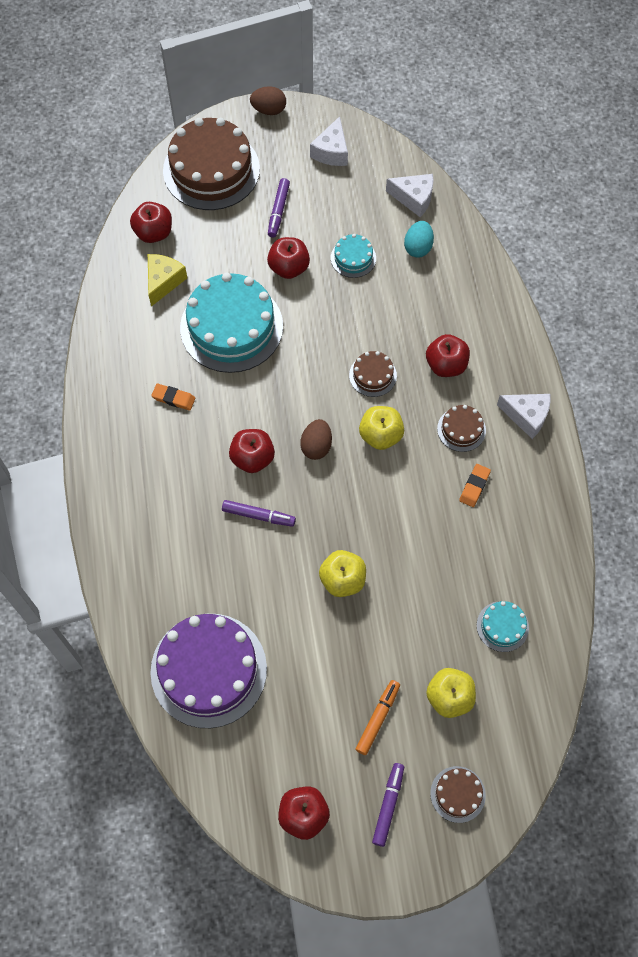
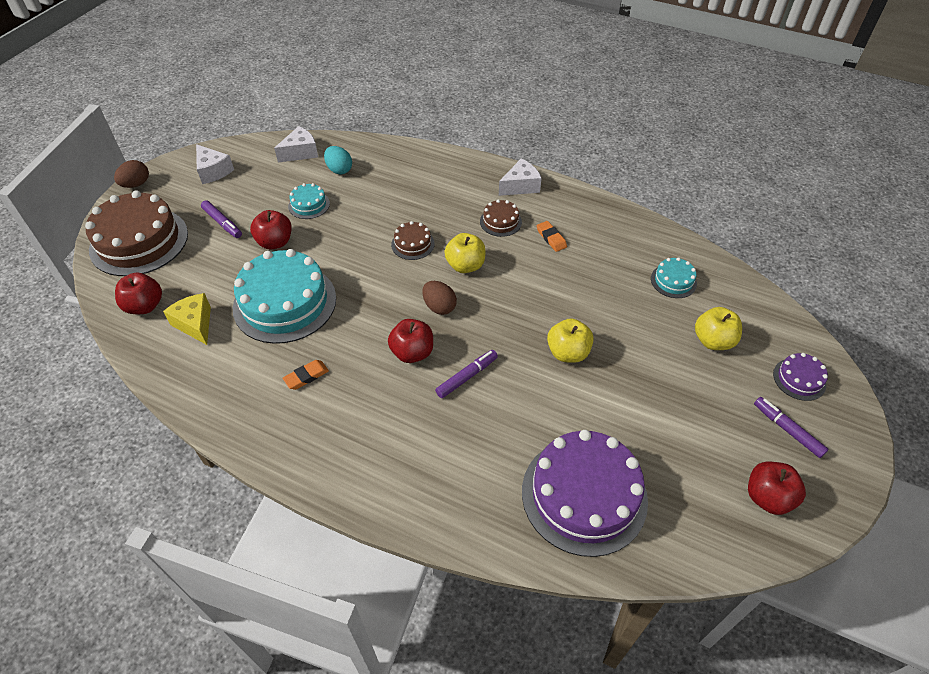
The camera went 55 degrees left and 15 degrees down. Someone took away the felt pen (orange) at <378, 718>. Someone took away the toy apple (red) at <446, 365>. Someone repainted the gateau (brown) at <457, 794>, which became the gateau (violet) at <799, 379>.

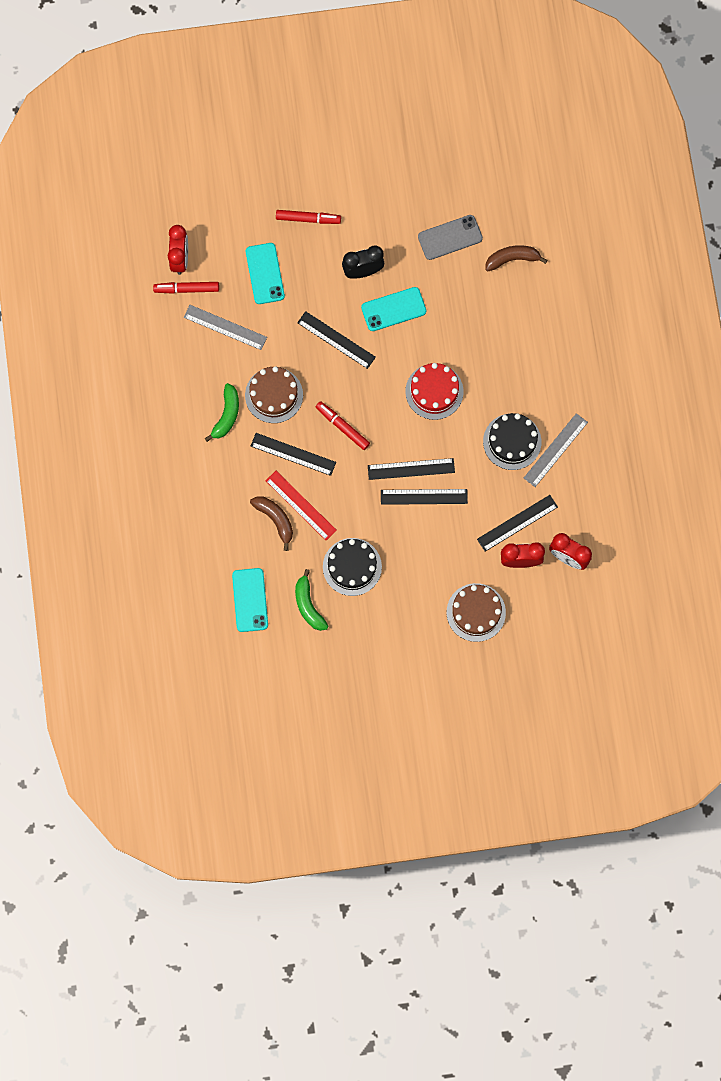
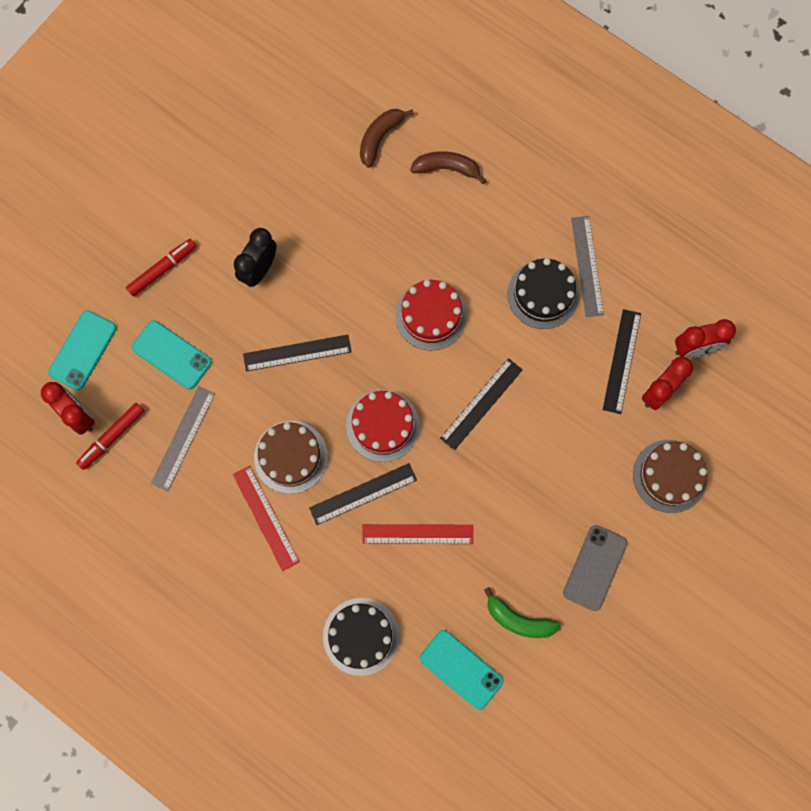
The camera went 45 degrees left and 0 degrees up. Someone rotated the ruler (gray) at <225, 327> by 45 degrees counterclockwise. Someone swapped the banana (green) at <227, 415> for the ruler (red) at <266, 517>. Someone carried the banana (brown) from <275, 520> to <447, 168>. Someone swapped the felt pen (red) at <342, 427> for the gateau (red) at <382, 425>. Someone carried the gateau (black) from <352, 567> to <361, 636>. Someone carried the smartphone (teal) from <393, 309> to <82, 350>. Someone took away the ruler (black) at <424, 496>. Someone carried the smartphone (gray) from <450, 237> to <595, 568>.

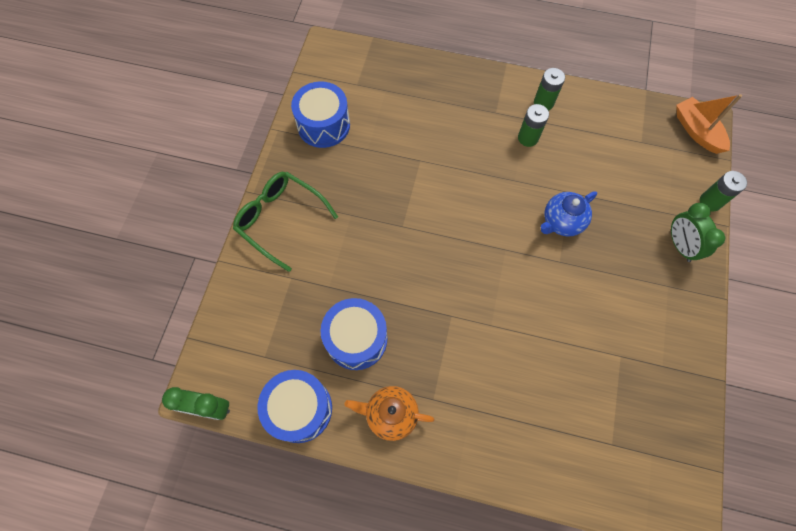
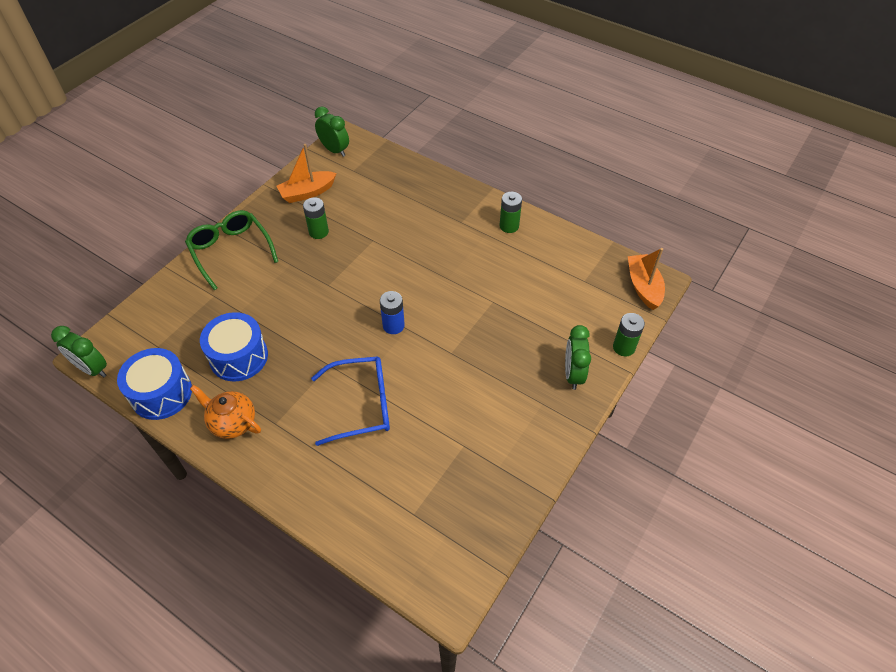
The camera went 20 degrees right and 15 degrees down. Someone swapped the toy drum (cobalt) at <323, 125> for the toy boat (orange) at <307, 192>. Someone carried the AA battery (green) from <528, 138> to <318, 232>. Someone took away the tea pot (cobalt) at <561, 222>. Someone put down the spectacles (cobalt) at <362, 405>. Someone put down the bedside clock (green) at <334, 150>. Someone put down the AA battery (cobalt) at <393, 325>.

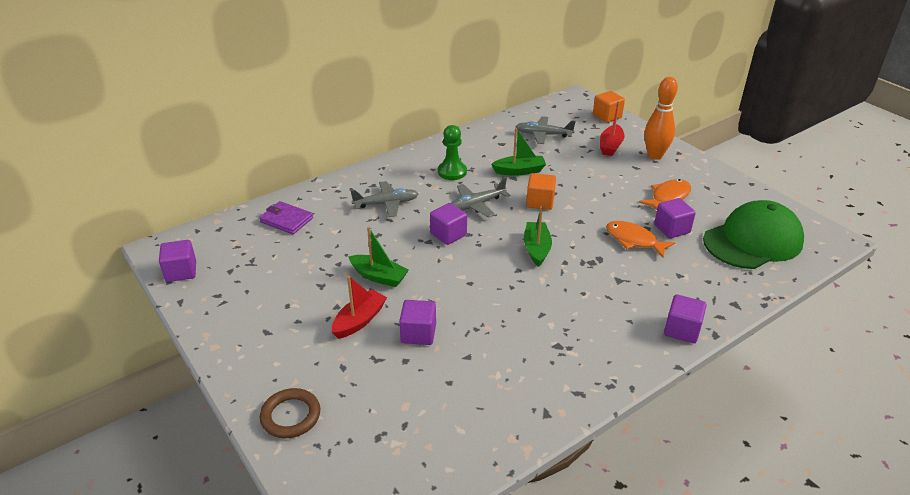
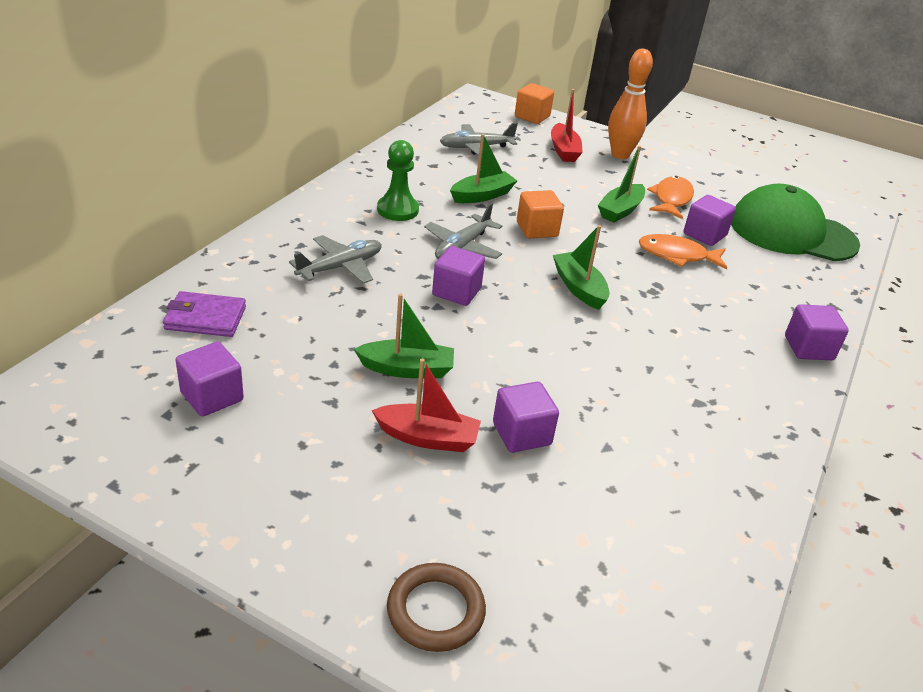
The camera went 30 degrees left and 0 degrees up. Someone carried the cube (violet) from <181, 272> to <212, 396>. Someone rotated the toy boat (red) at <359, 320> by 90 degrees clockwise. Someone rotated the baseball cap (green) at <753, 241> by 105 degrees counterclockwise. Someone put down the toy boat (green) at <620, 210>.

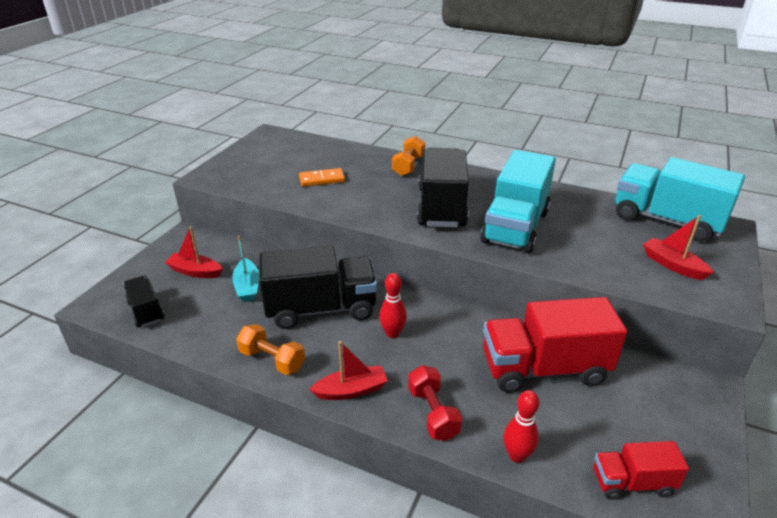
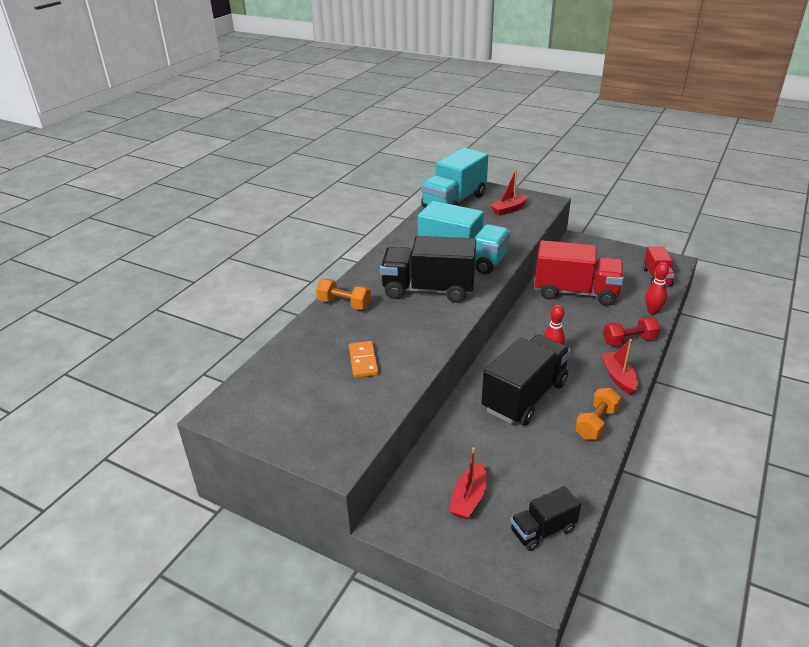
The camera went 85 degrees left and 0 degrees up. Someone took away the toy boat (teal) at <247, 286>. Someone rotated the truck (black) at <321, 309> by 45 degrees clockwise. Someone rotated the truck (red) at <544, 368> by 75 degrees counterclockwise.

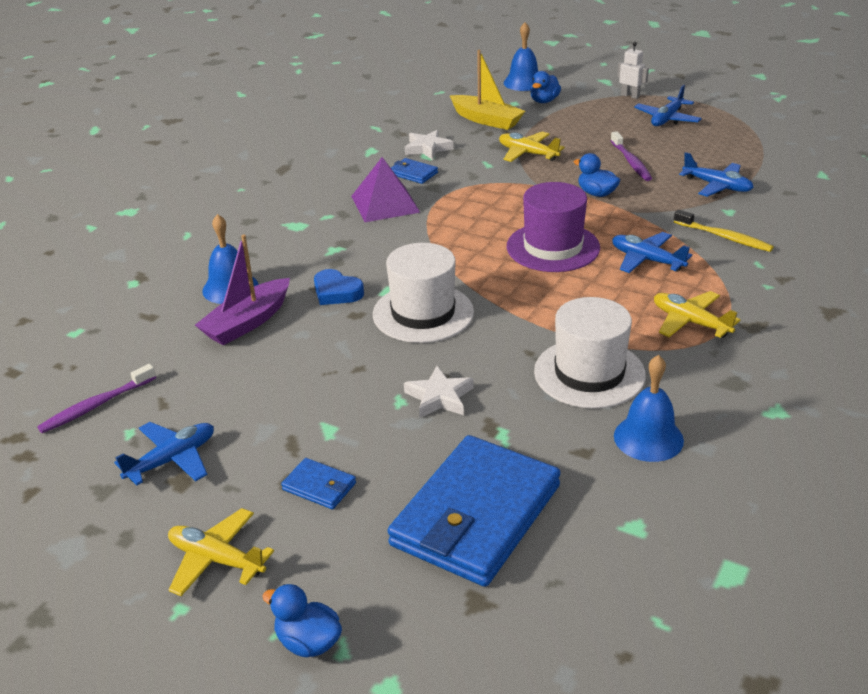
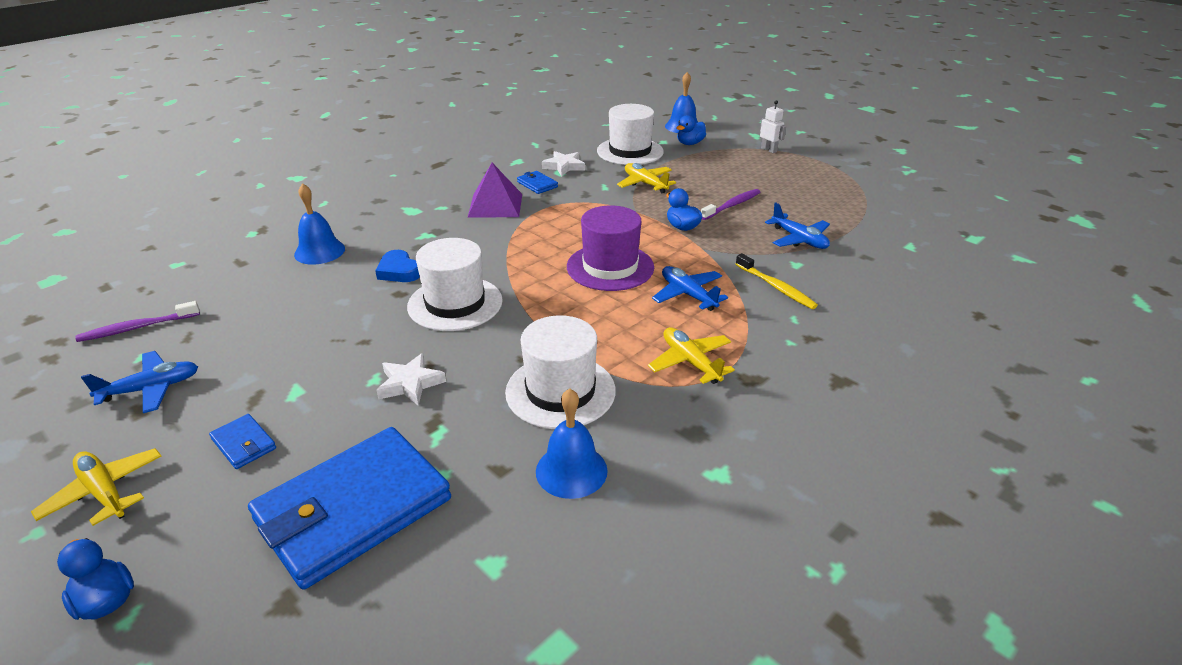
The camera went 15 degrees right and 0 degrees up. Someone took away the toy boat (violet) at <247, 322>. Someone swapped the toy boat (bright yellow) at <486, 120> for the top hat (pure white) at <630, 151>. Someone rotated the tooth brush (violet) at <631, 162> by 135 degrees counterclockwise. Someone took away the toy plane (cobalt) at <667, 119>.

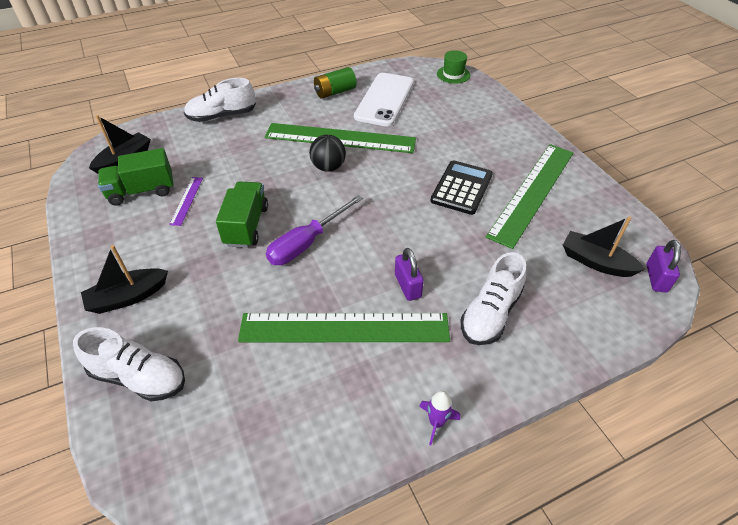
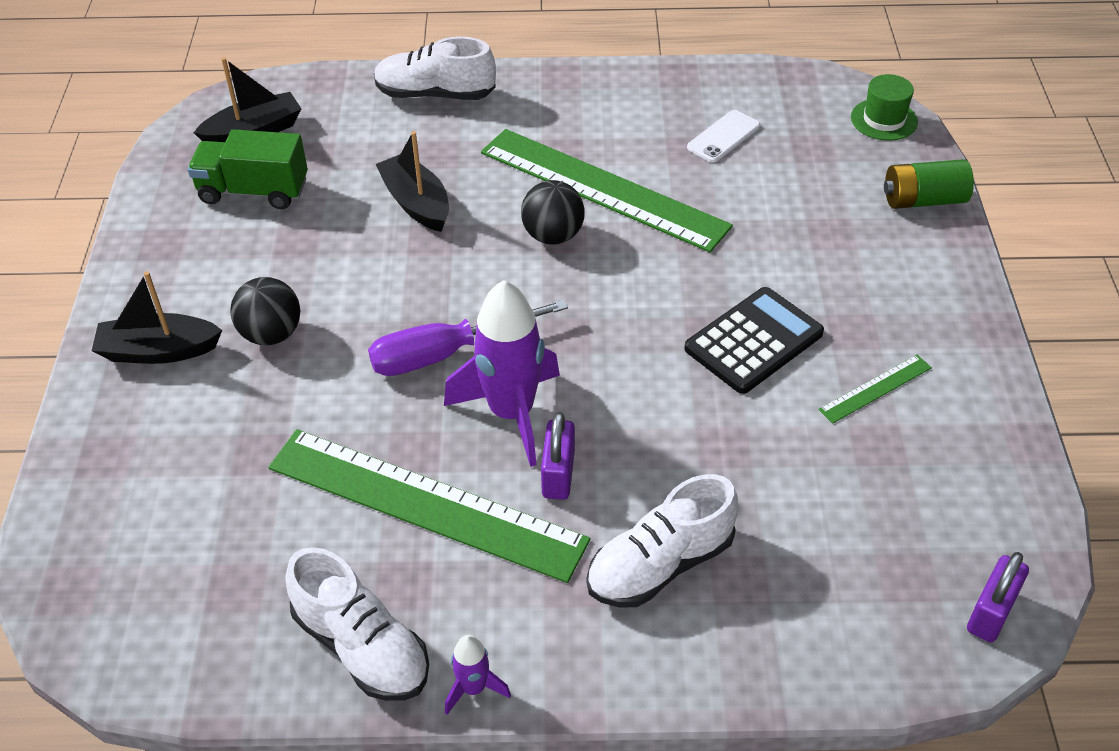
The camera went 25 degrees right and 0 degrees up. Someone carried the shoe (pure white) from <139, 377> to <362, 646>. Someone took away the ruler (violet) at <186, 200>. Someone took away the truck (green) at <246, 226>. Someone carried the AA battery (green) from <335, 92> to <923, 200>. Someone scaled the smartphone (pure white) at <384, 99> by 0.49. Someone scaled the ruler (green) at <532, 192> by 0.42. Someone carried the toy boat (black) from <596, 262> to <416, 203>. Someone put down the sphere (black) at <271, 334>. Someone put down the spaceship (violet) at <511, 413>.

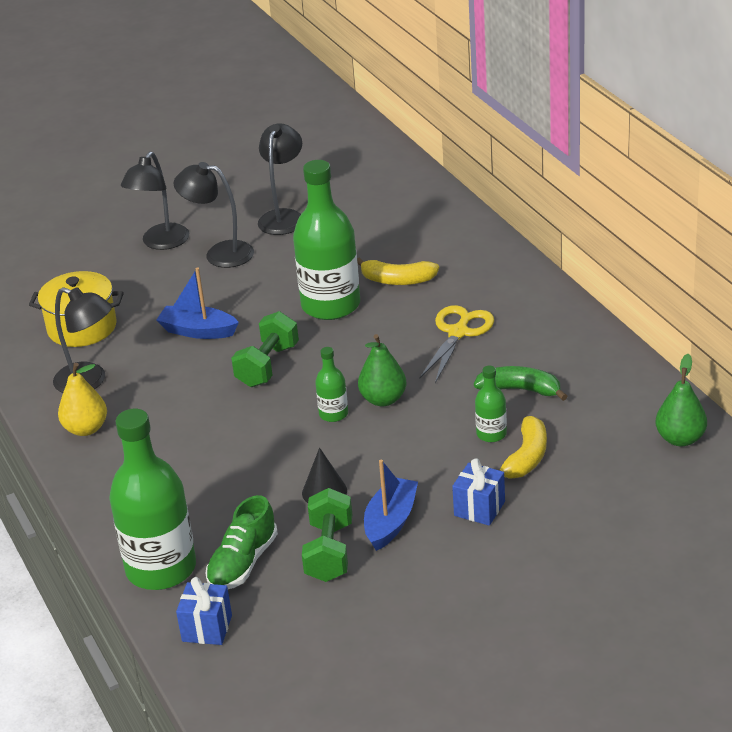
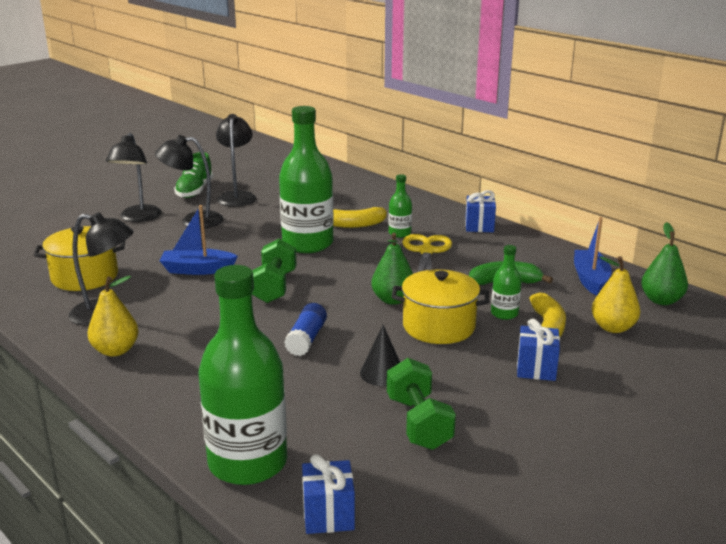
The camera went 20 degrees left and 10 degrees down. Someone carried the shoe (green) from <243, 563> to <195, 191>. Someone carried the bottle (green) from <333, 414> to <399, 233>. Someone carried the toy boat (cobalt) from <391, 522> to <590, 279>. Someone put down the glue (cobalt) at <306, 339>. Someone put down the pot (bright yellow) at <439, 326>. Someone put down the present (cobalt) at <479, 226>. Someone put down the toy pear (bright yellow) at <613, 327>.

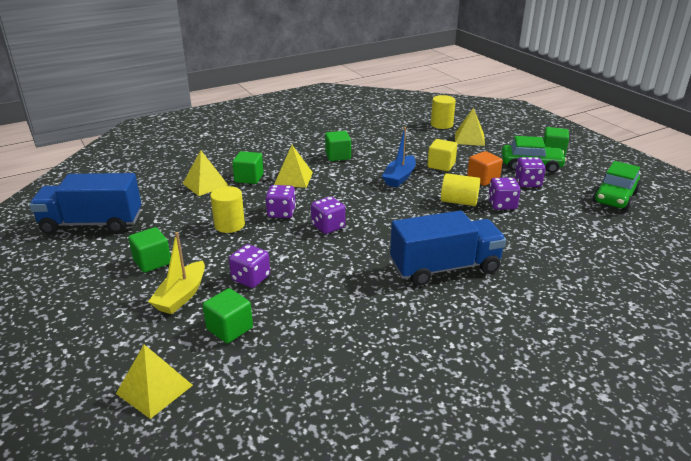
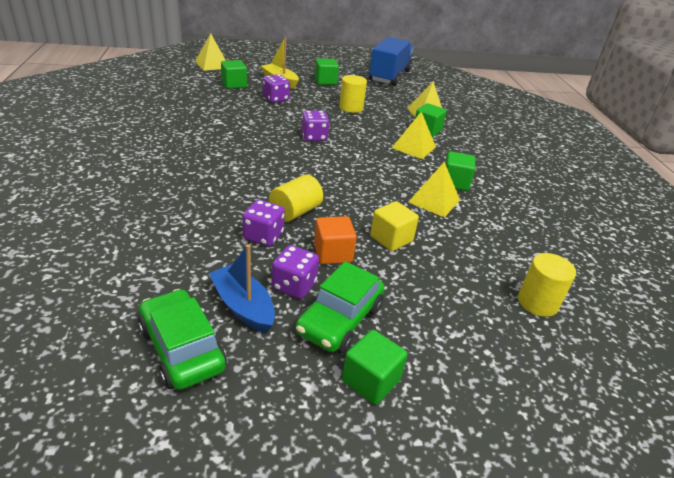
The camera went 110 degrees right and 5 degrees up. Someone took away the die (violet) at <281, 213>. Someone carried the toy boat (cobalt) from <399, 177> to <243, 306>. Someone took away the truck (cobalt) at <445, 268>. Someone carried the pyramid (bright yellow) from <469, 138> to <434, 201>.

